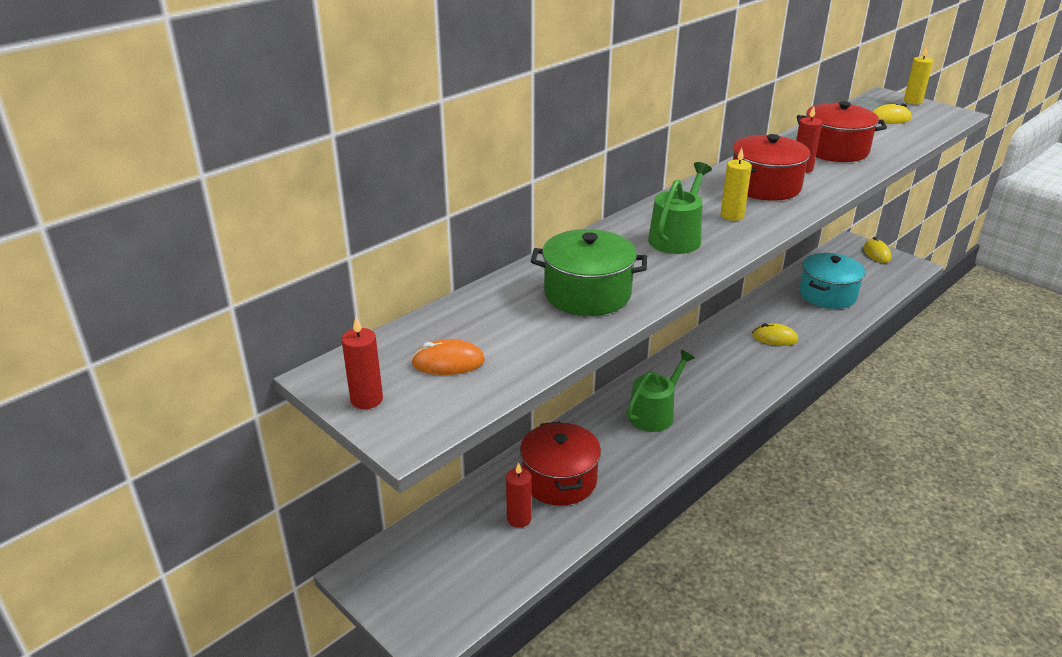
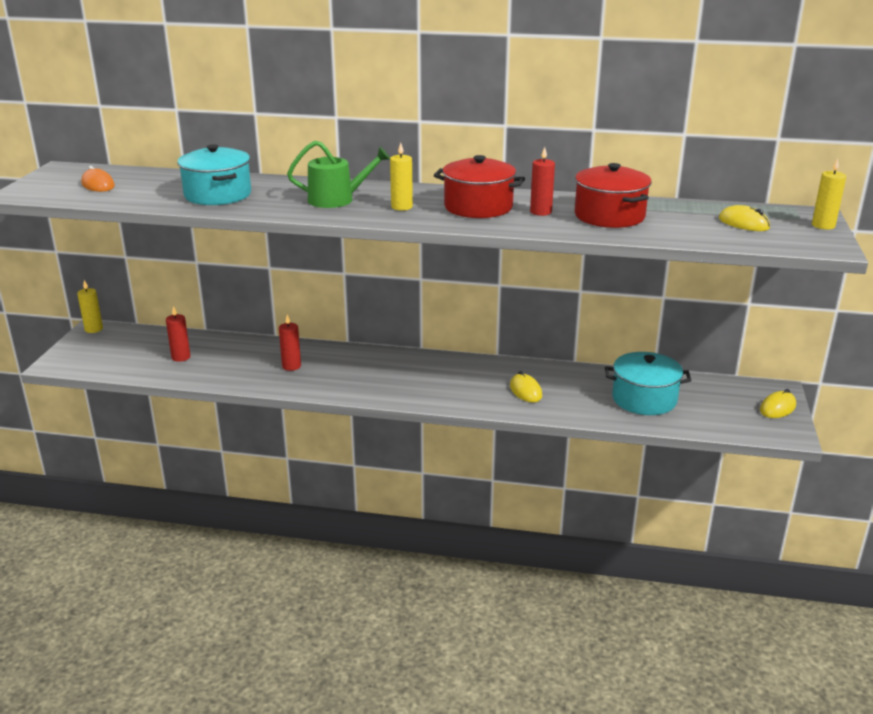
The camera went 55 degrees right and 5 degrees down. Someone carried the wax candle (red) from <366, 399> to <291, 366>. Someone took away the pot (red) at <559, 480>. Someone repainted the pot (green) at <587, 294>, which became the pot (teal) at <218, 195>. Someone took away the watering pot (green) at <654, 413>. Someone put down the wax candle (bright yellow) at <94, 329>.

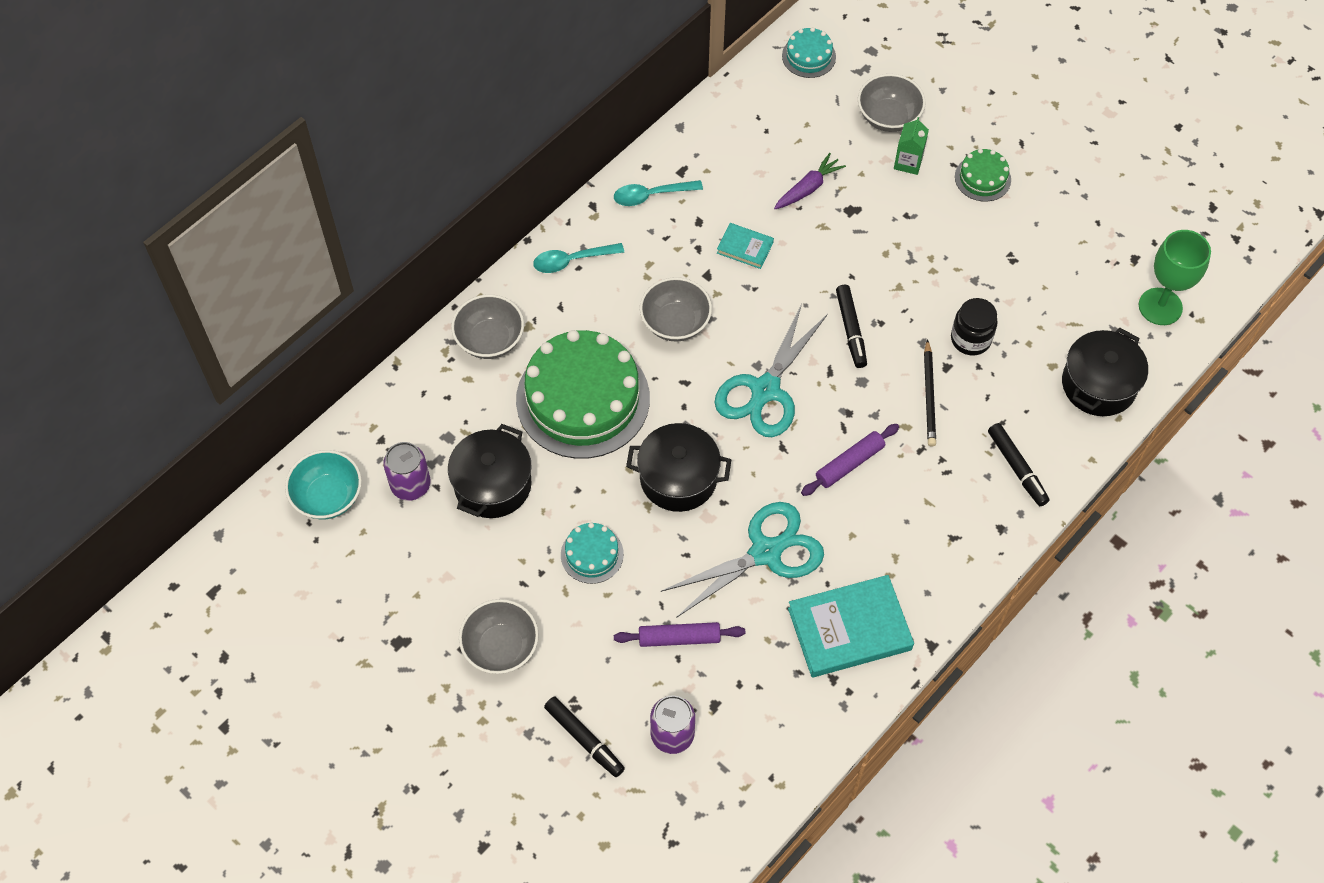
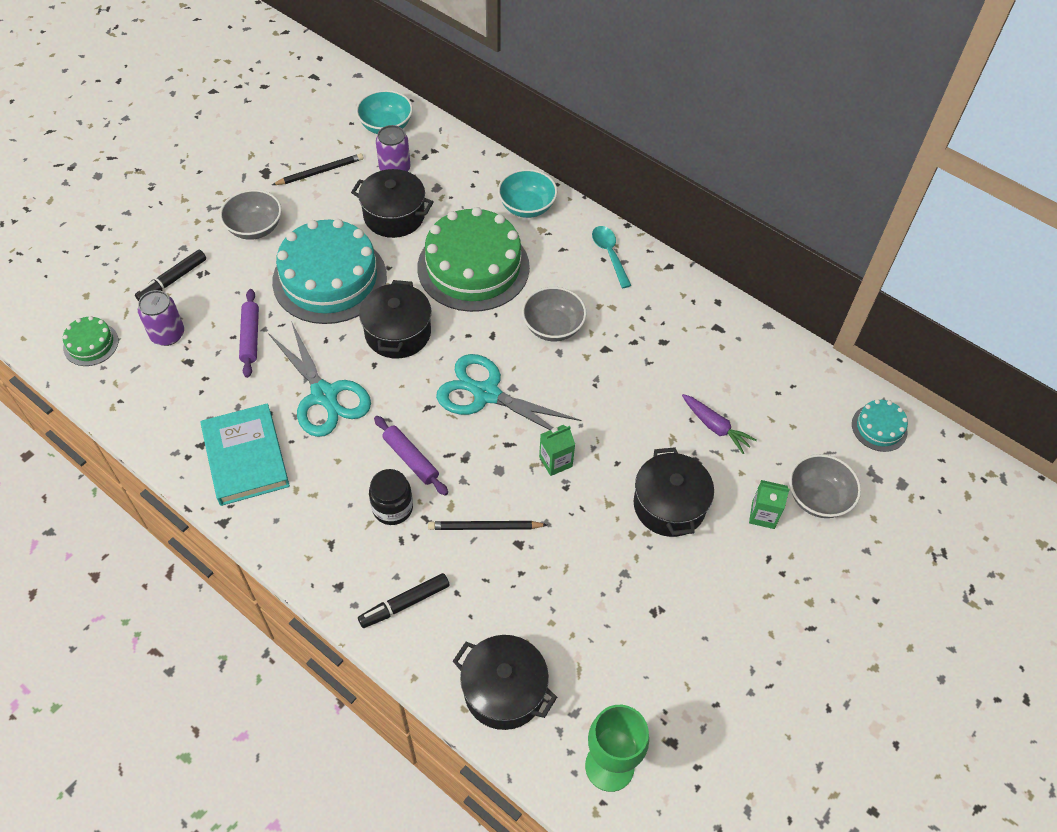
The camera went 85 degrees right and 5 degrees down. Someone repainted the deep dish (gray) at <490, 340>, which became the deep dish (teal) at <527, 207>. Someone scaled the gateau (teal) at <592, 554> by 2.22. Someone took away the tablespoon (teal) at <651, 195>. Someone took away the hardcover (teal) at <745, 247>. Someone swapped the felt pen (black) at <851, 330> for the milk carton (green) at <555, 461>. Someone carried the jar (black) from <970, 339> to <392, 508>. Someone carried the gateau (green) from <982, 178> to <91, 344>. Someone put down the wooden pencil (black) at <320, 172>. Someone put down the pot (black) at <669, 505>.

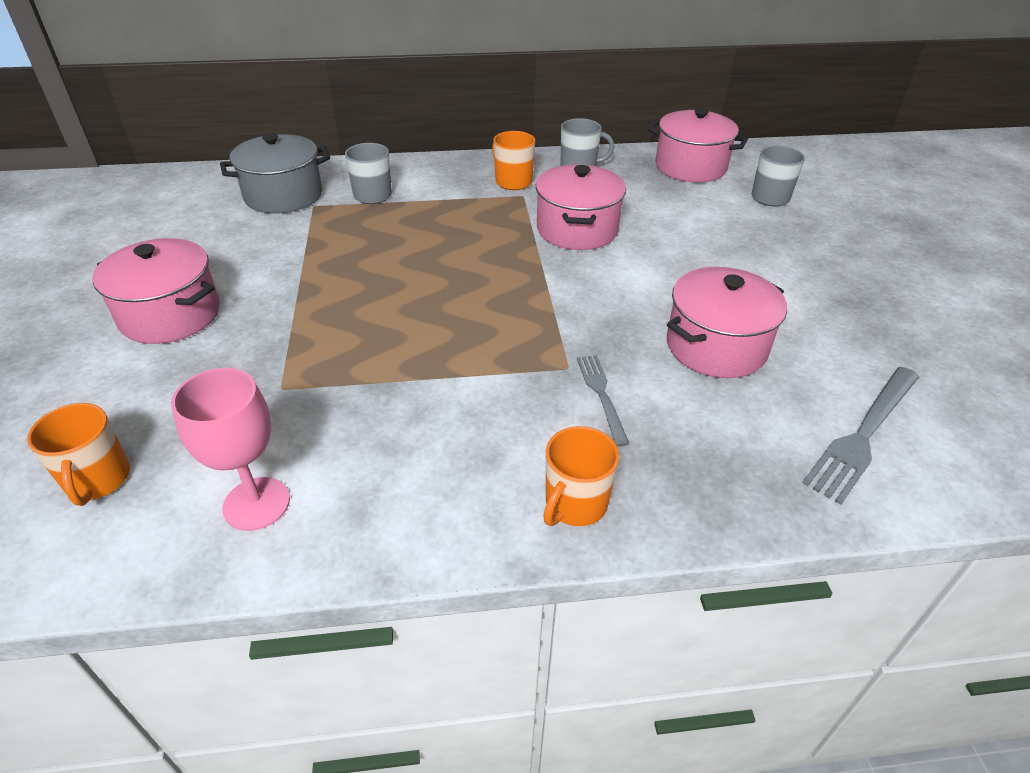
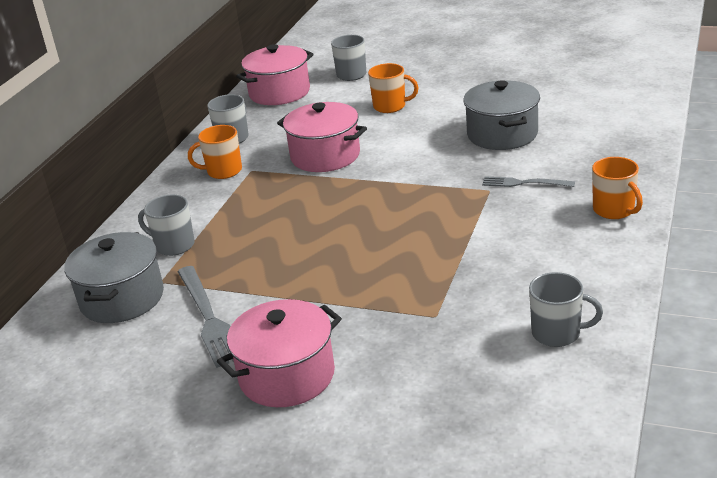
The camera went 60 degrees left and 10 degrees down. Someone carried the mug (orange) from <98, 480> to <390, 106>. Someone swapped the chalice (pink) at <256, 503> for the mug (gray) at <557, 333>. Someone repainted the pot (pink) at <716, 346>, which became the pot (gray) at <502, 134>. Someone carried the dinner fork (gray) from <863, 434> to <209, 318>.

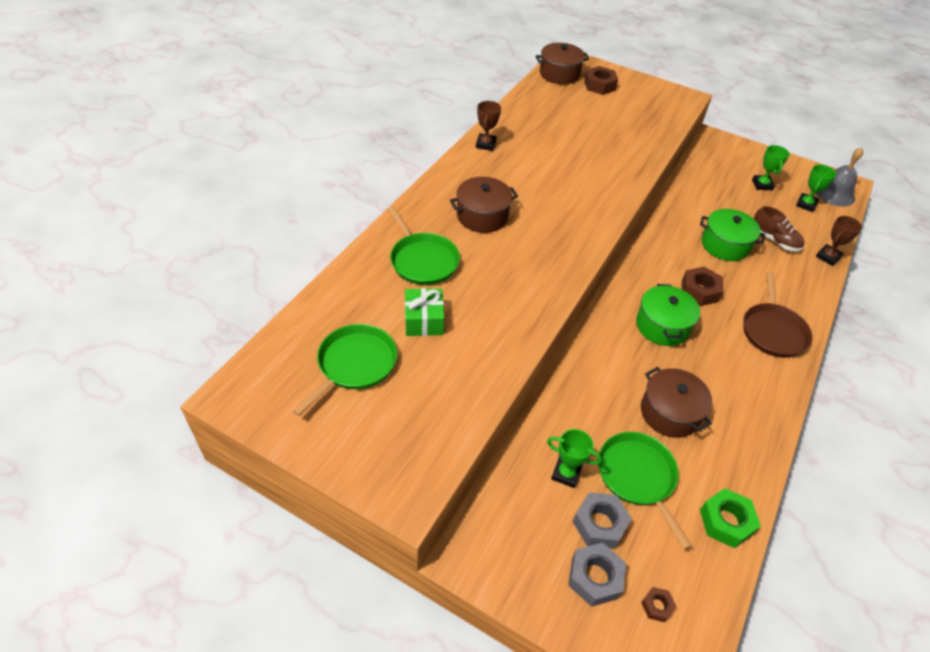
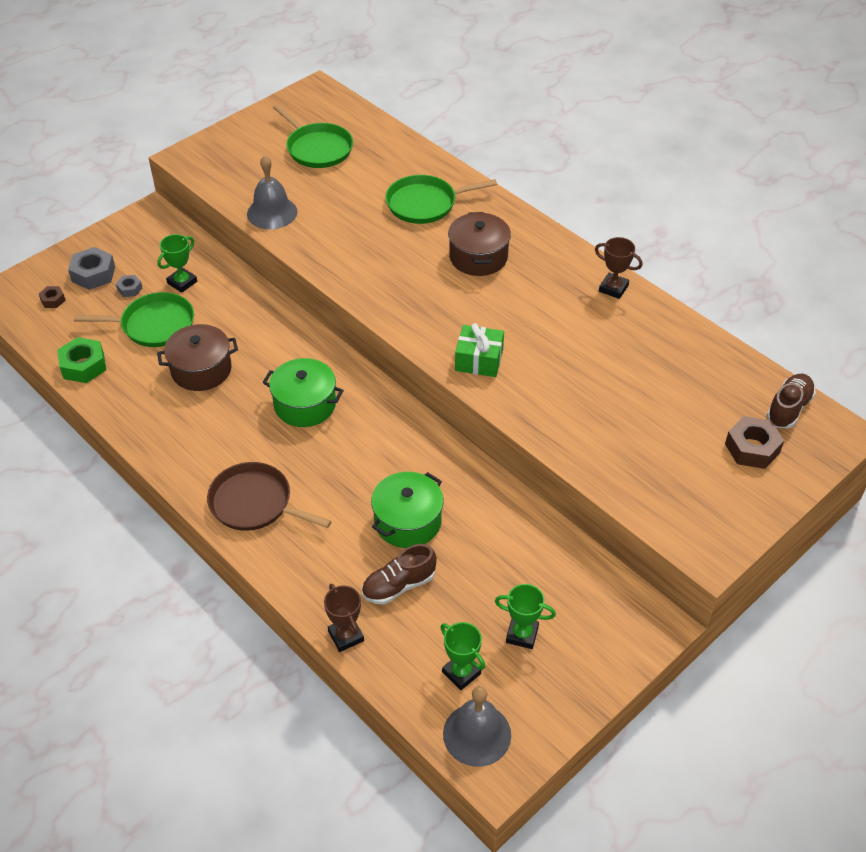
The camera went 110 degrees right and 0 degrees up. Someone carried the present (green) from <424, 320> to <479, 360>. Someone swapped the pot (brown) at <559, 74> for the shoe (brown) at <788, 409>. Someone scaled the hexagon nut (gray) at <599, 524> by 0.54. Someone took away the hexagon nut (brown) at <699, 291>. Someone put down the bell (gray) at <272, 212>.

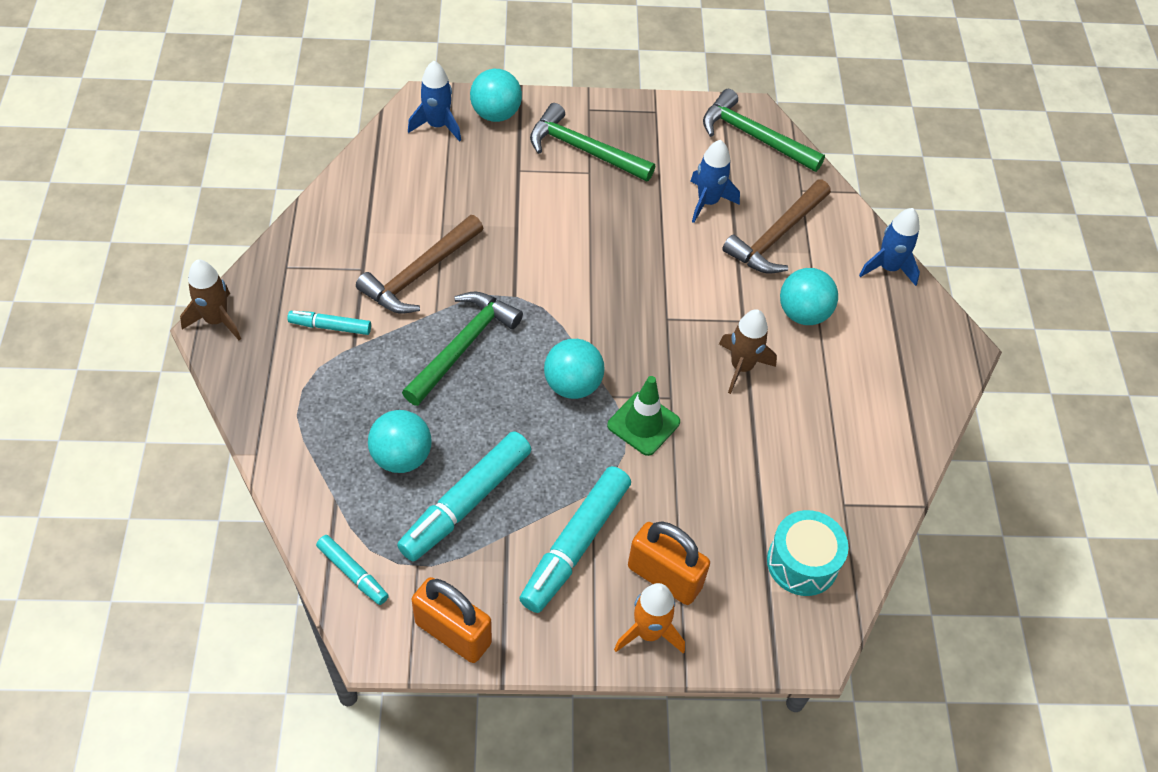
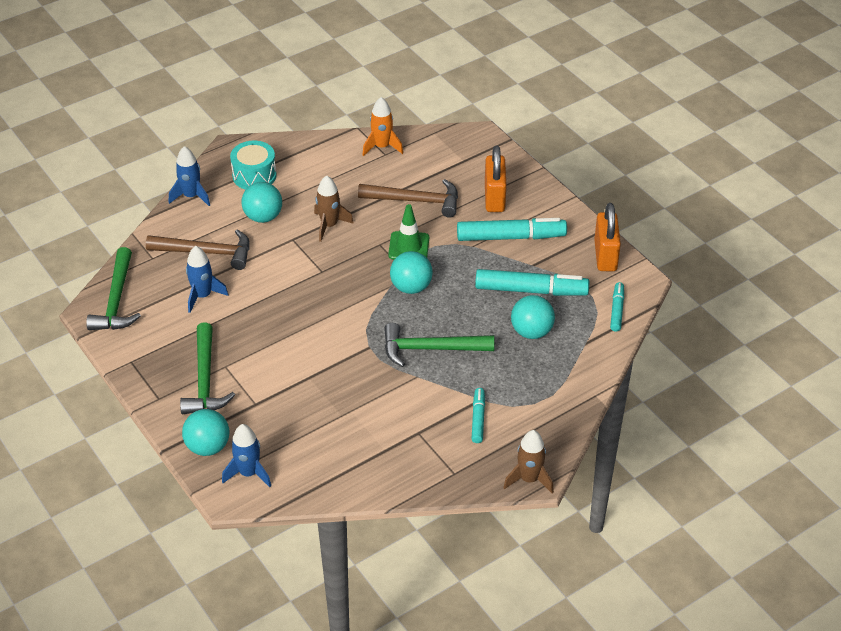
The camera went 120 degrees left and 10 degrees down. Someone rotated the felt pen (teal) at <330, 327> by 150 degrees counterclockwise. Someone carried the carpenter's hammer (brown) from <419, 274> to <416, 201>. Someone carried the spaceship (orange) from <649, 632> to <382, 147>. Someone carried the toy drum (teal) from <802, 562> to <254, 175>.

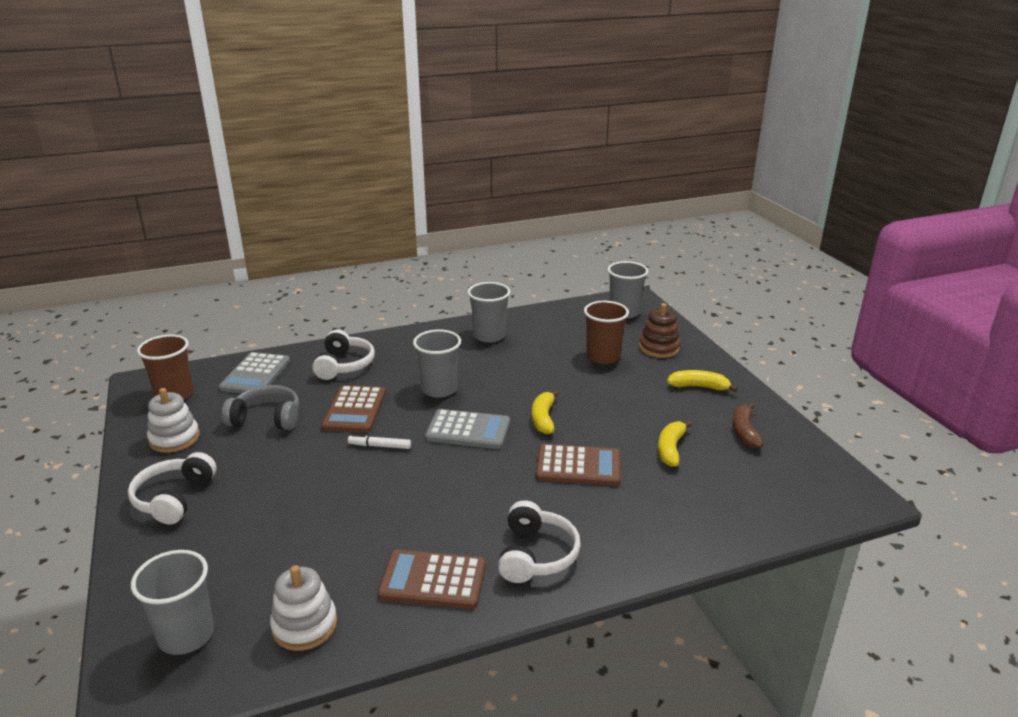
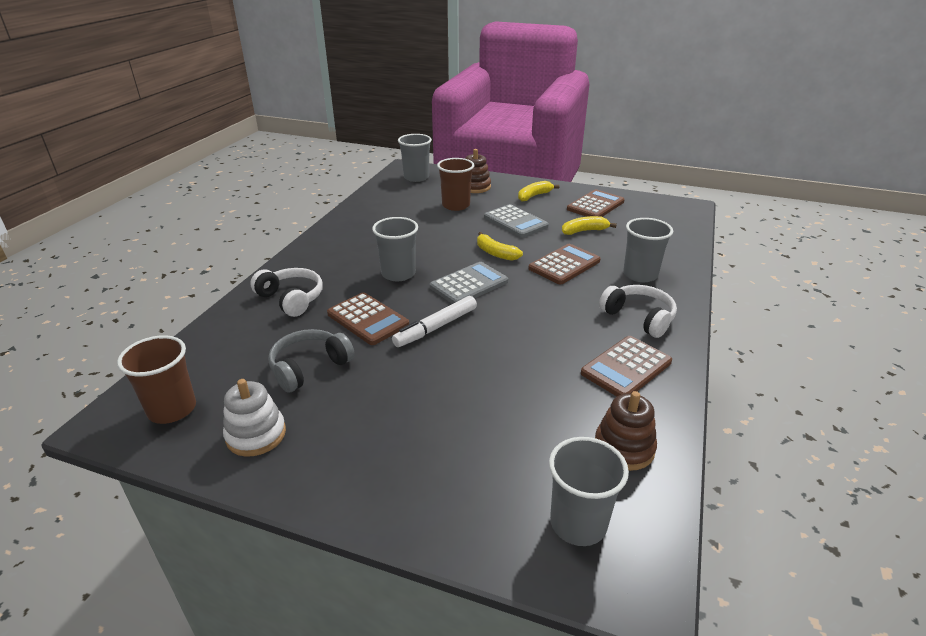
The camera went 50 degrees left and 5 degrees up. Someone took away the headphones (pure white) at <174, 498>. Someone carried the calculator (gray) from <256, 375> to <515, 222>. Someone repainted the stacking toy (pure white) at <304, 625>, which became the stacking toy (brown) at <624, 448>. Someone scaled the felt pen (pure white) at <380, 446> by 1.66. Someone carried the tumbler (gray) from <489, 336> to <640, 275>. Someone rotated the banana (bright yellow) at <670, 449> by 105 degrees clockwise. Someone swapped the banana (brown) at <744, 432> for the calculator (brown) at <595, 205>.

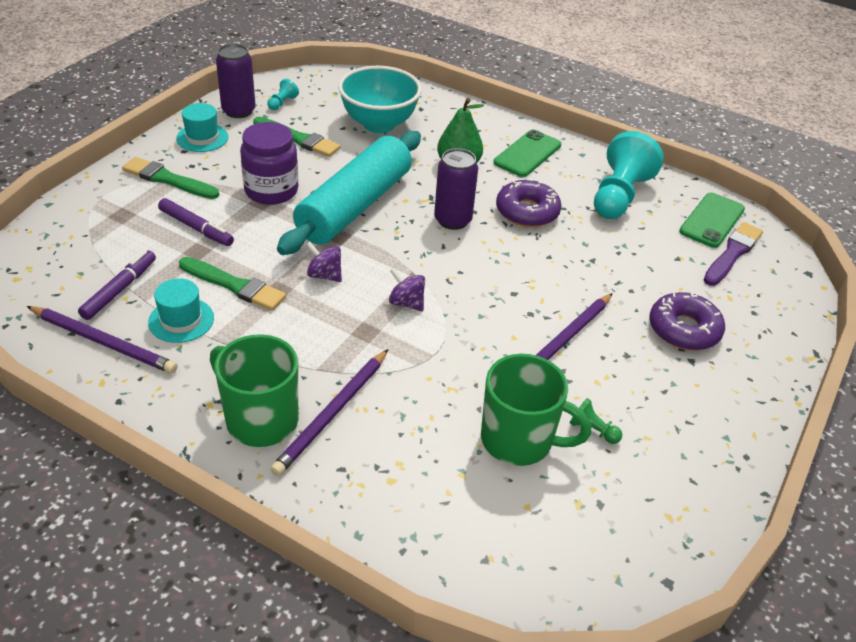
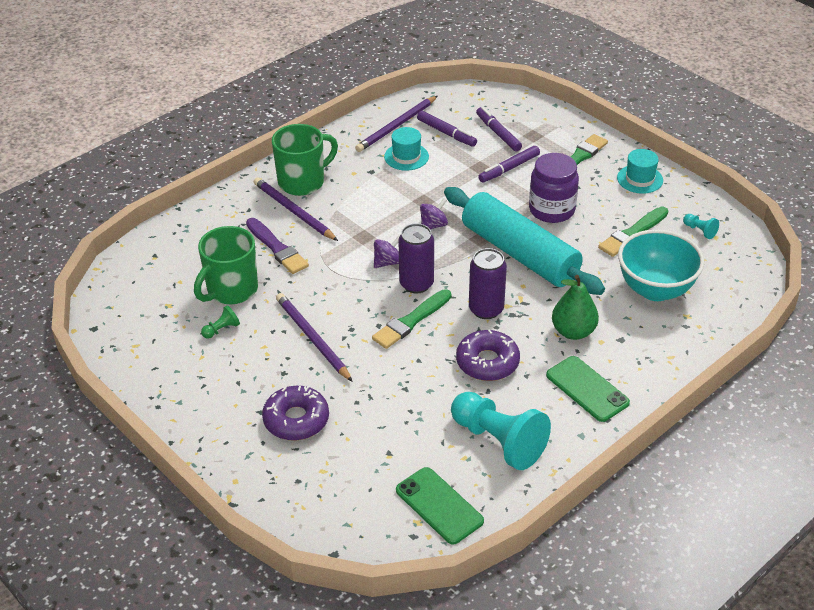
The camera went 110 degrees right and 0 degrees up. Someone carried the paint brush (green) from <234, 285> to <411, 321>. Someone carried the soda can (violet) from <238, 111> to <416, 284>. Someone carried the paint brush (violet) from <732, 253> to <277, 248>. Someone put down the felt pen (violet) at <498, 133>.

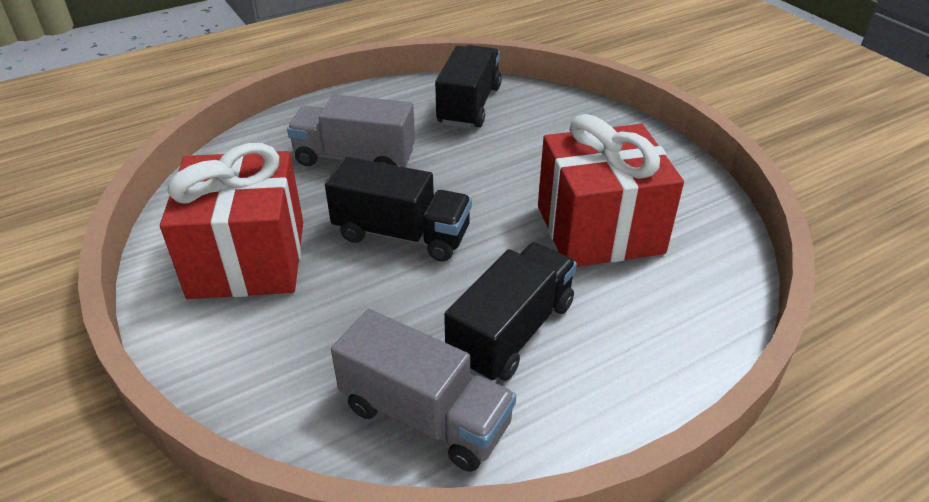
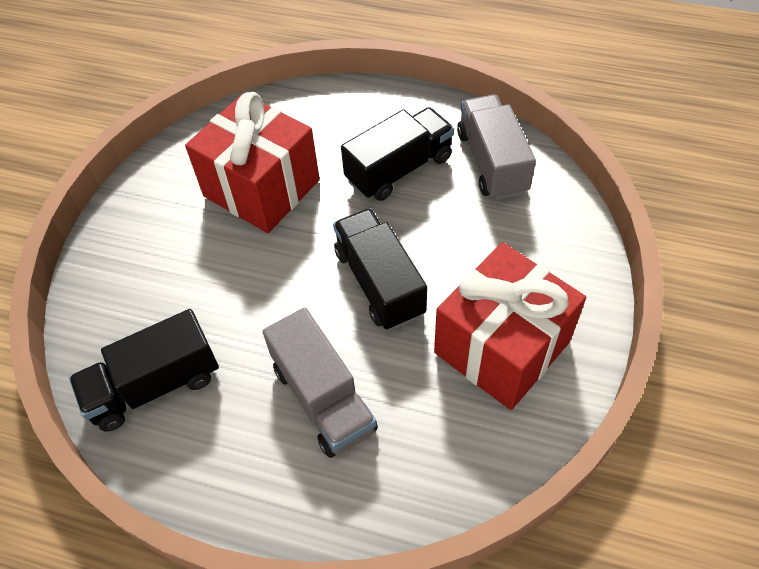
The camera went 130 degrees left and 15 degrees up. Someone rotated the truck (black) at <512, 332> by 150 degrees clockwise.

